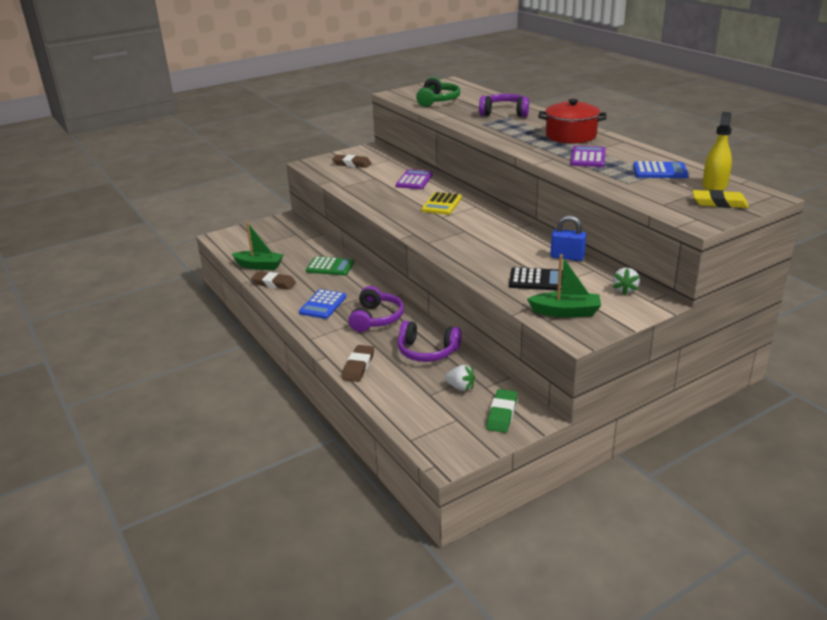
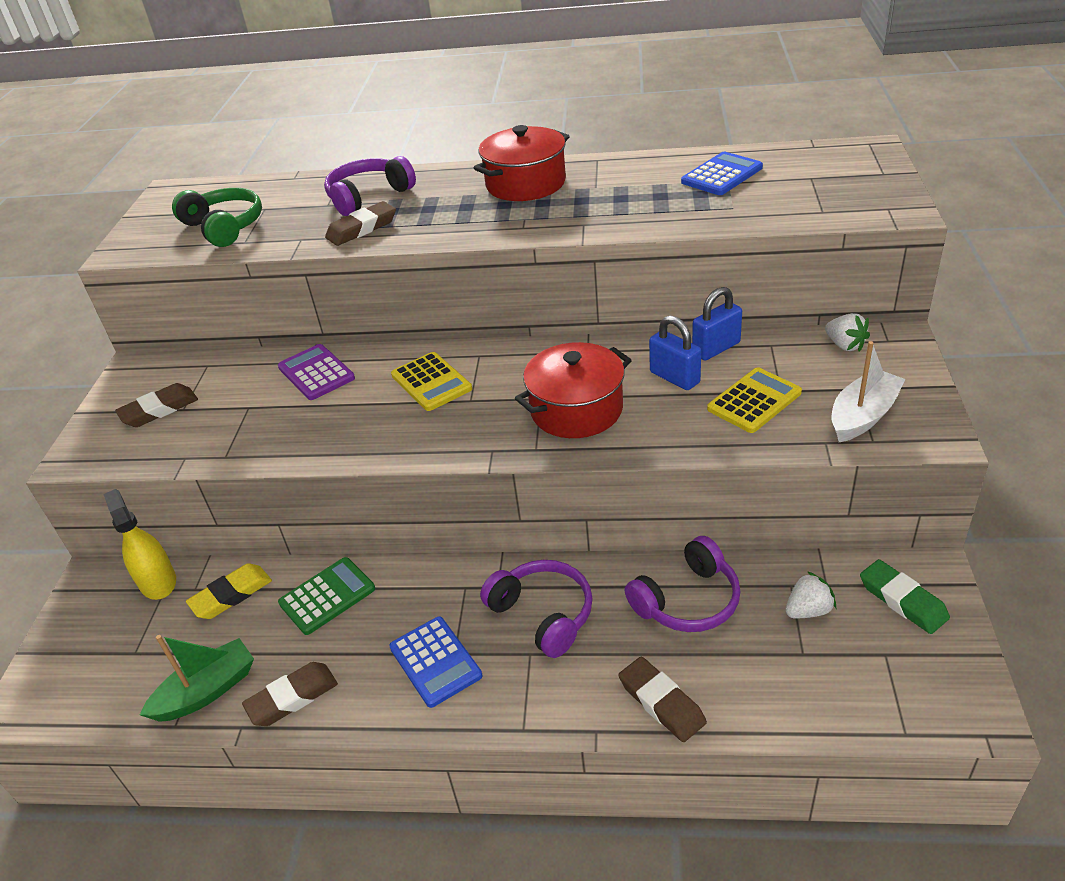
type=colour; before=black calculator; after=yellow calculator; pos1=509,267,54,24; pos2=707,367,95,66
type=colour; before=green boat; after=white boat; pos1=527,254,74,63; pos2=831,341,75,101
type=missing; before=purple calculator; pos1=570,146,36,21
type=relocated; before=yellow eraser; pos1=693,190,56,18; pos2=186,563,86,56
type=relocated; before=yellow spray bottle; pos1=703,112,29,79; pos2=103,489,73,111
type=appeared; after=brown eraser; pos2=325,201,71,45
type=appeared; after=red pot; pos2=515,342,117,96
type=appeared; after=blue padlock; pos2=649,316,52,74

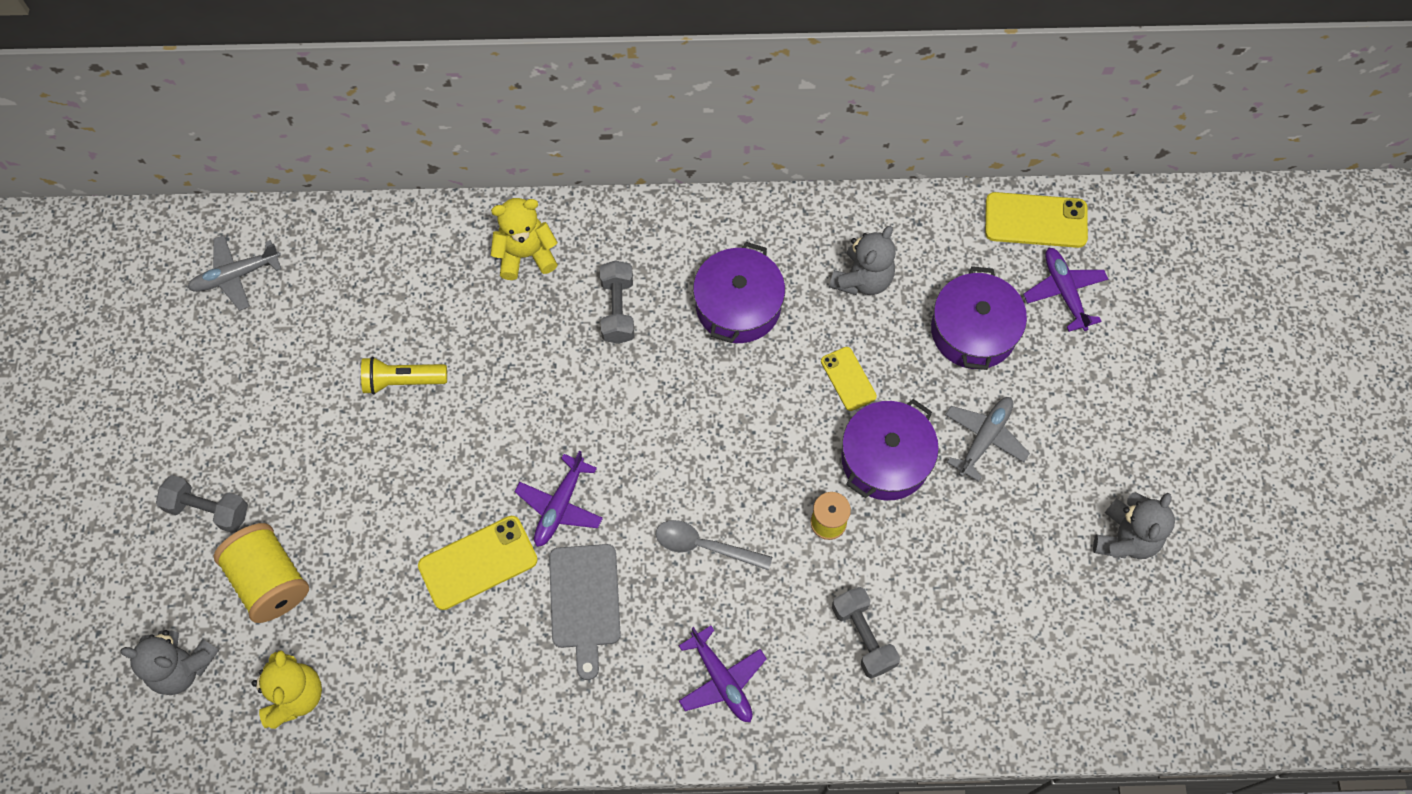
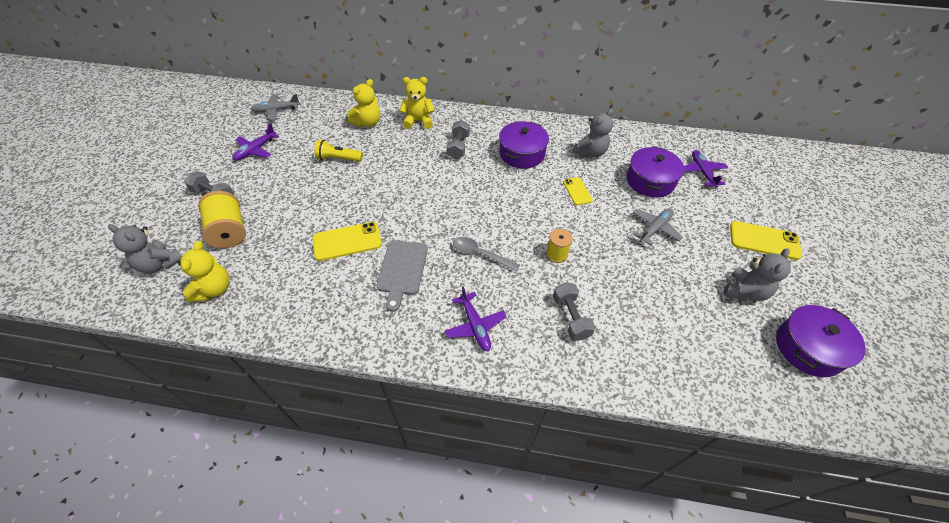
type=relocated; before=purple plane; pos1=514,451,89,96; pos2=232,123,47,38
type=relocated; before=purple pot; pos1=841,399,98,101; pos2=776,305,90,72
type=relocated; before=yellow phone; pos1=985,192,103,56; pos2=730,221,72,39
type=appeared; after=yellow teddy bear; pos2=348,79,32,48

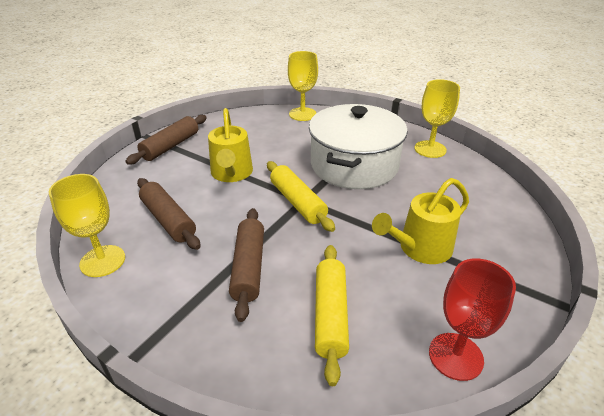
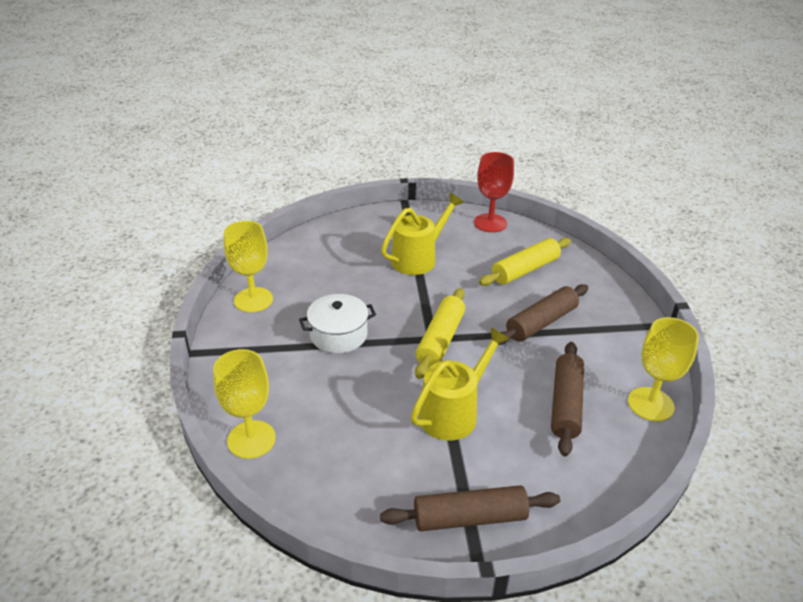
type=size; before=white pot; pos1=309,104,99,85; pos2=299,294,77,59; scale=0.53
type=spun; before=yellow watering can; pos1=372,178,97,86; pos2=381,193,83,82; turn=-60

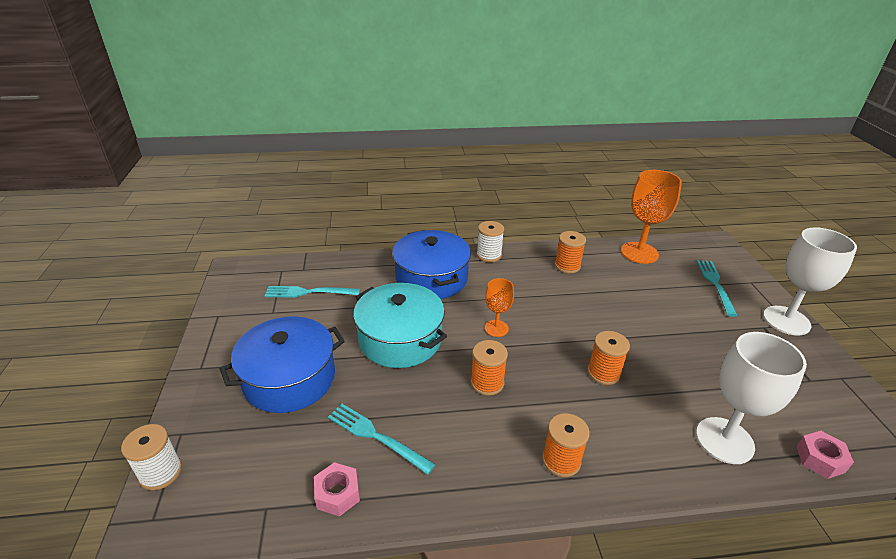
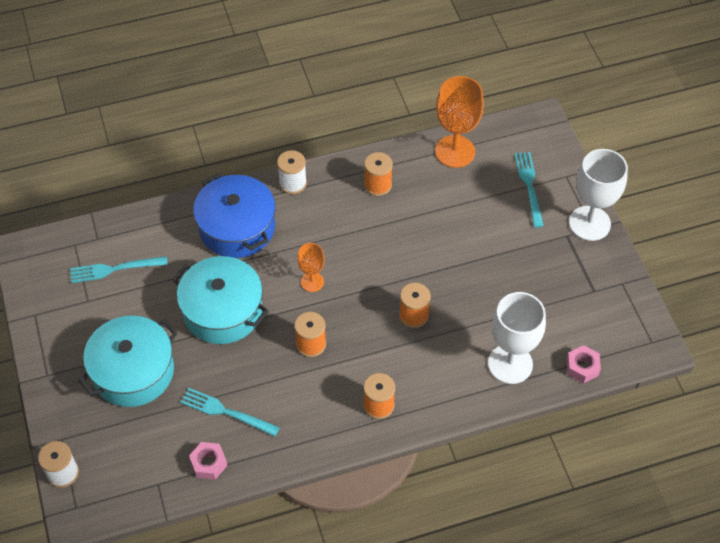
type=colour; before=blue pot; after=turquoise pot; pos1=220,316,125,97; pos2=78,316,100,91

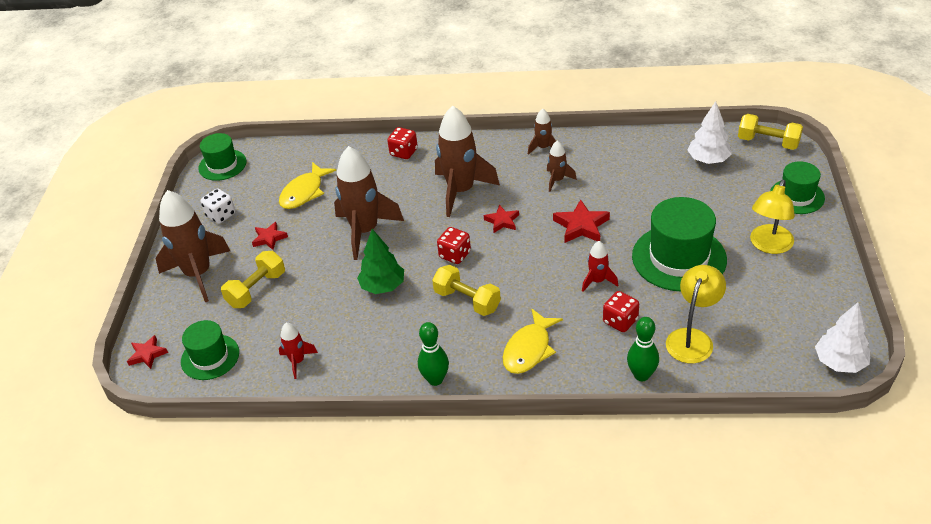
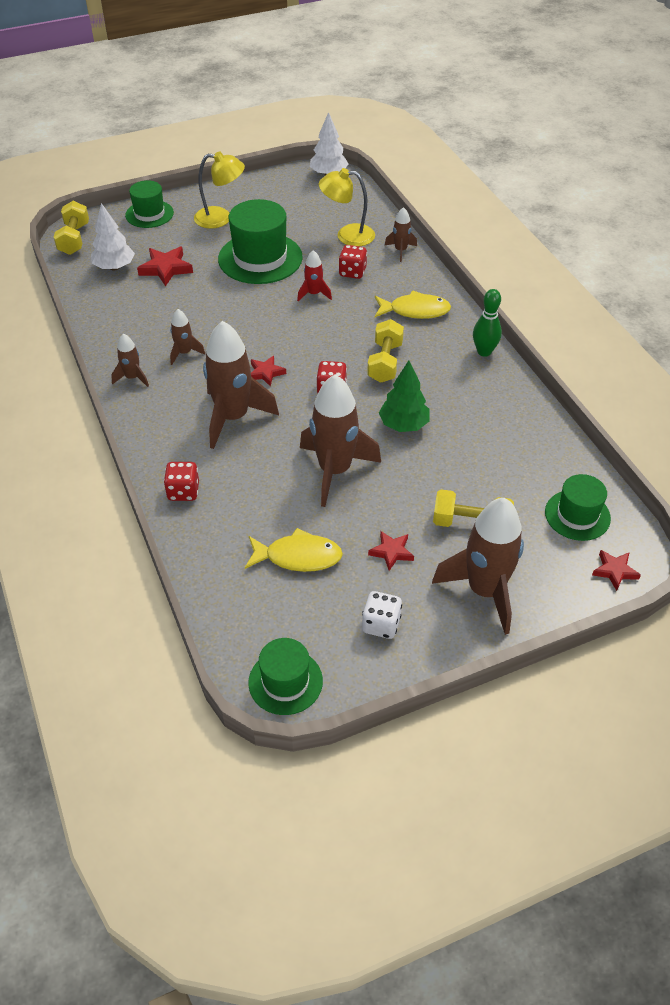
type=missing; before=red rocket; pos1=279,323,39,56
type=relocated; before=red star; pos1=553,199,57,44; pos2=137,247,56,39
type=exchanged; before=green bowling pin; after=brown rocket; pos1=627,317,32,64; pos2=385,207,32,55

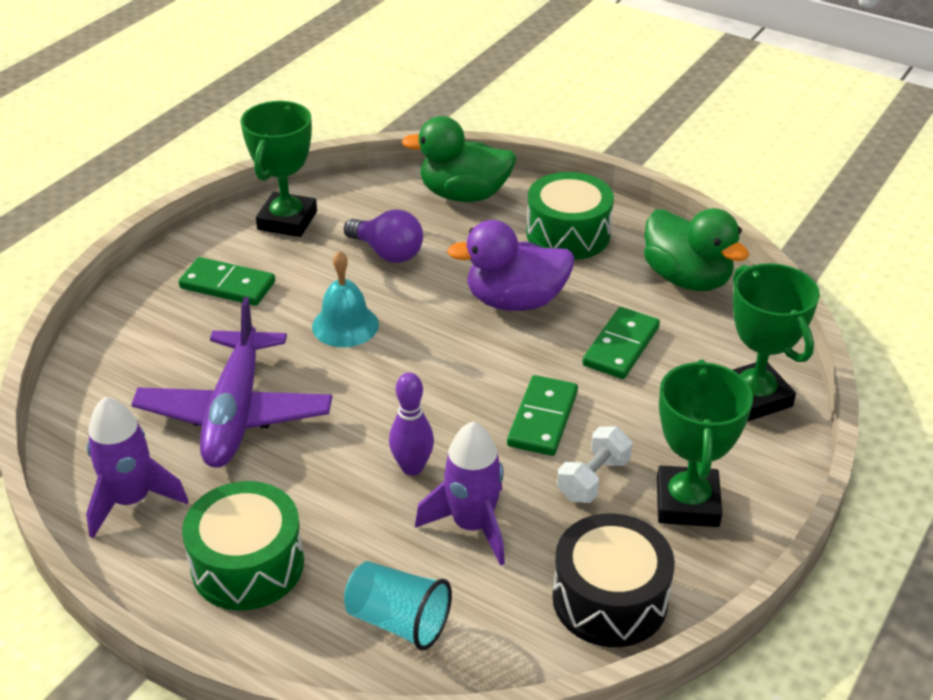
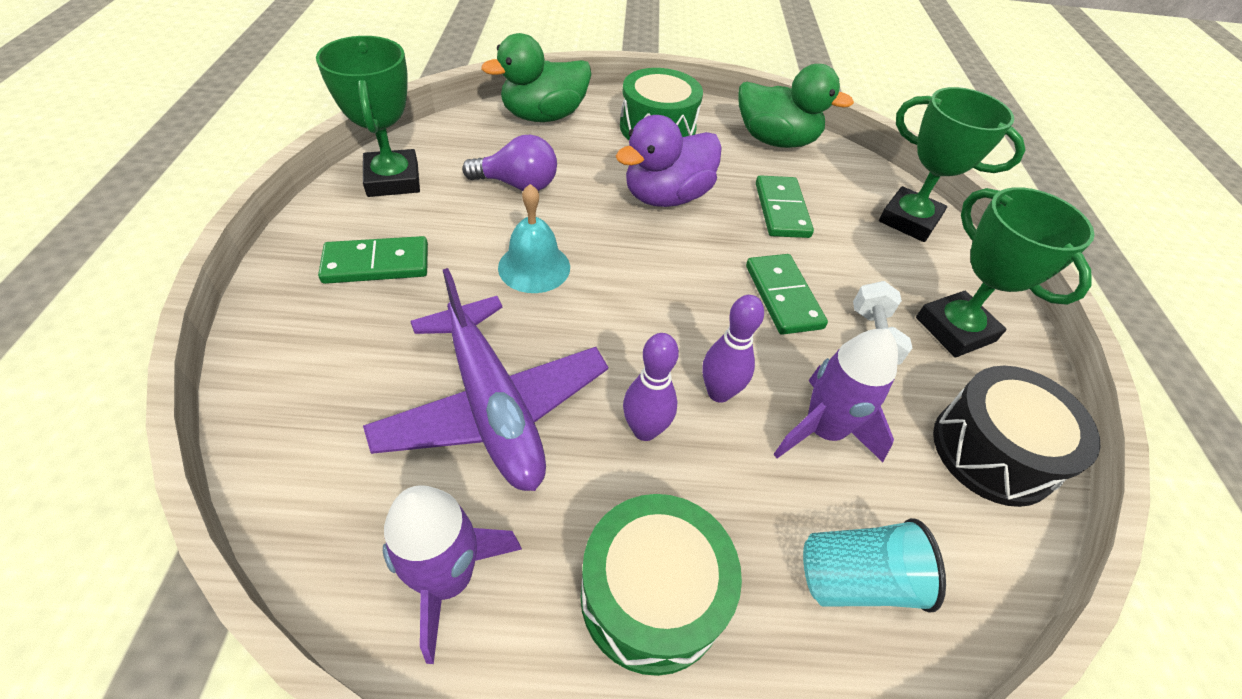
type=appeared; after=purple bowling pin; pos2=623,333,56,108

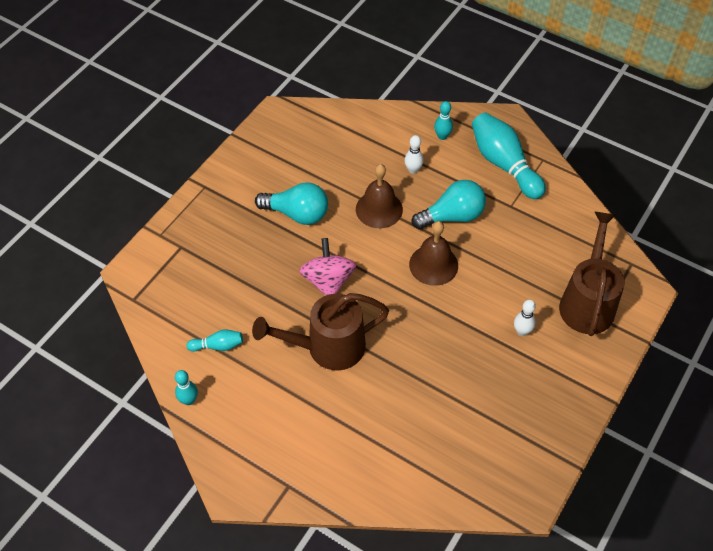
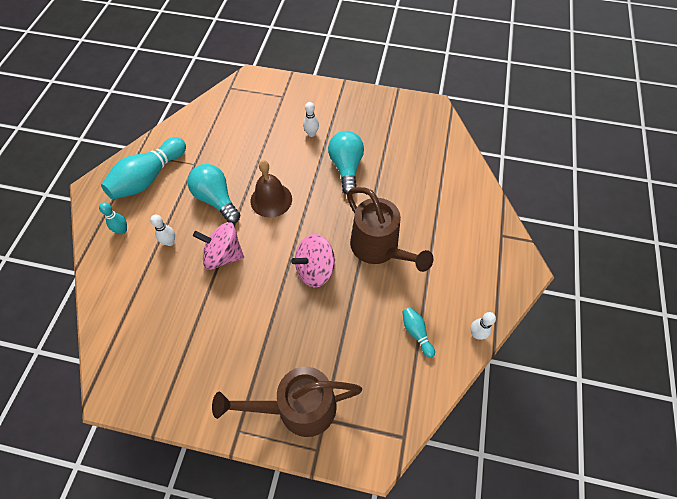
type=colour; before=turquoise bowling pin; after=white bowling pin; pos1=175,370,23,35; pos2=470,312,26,28
type=relocated; before=turquoise light bulb; pos1=255,182,73,43; pos2=328,131,36,63
type=exchanged; before=brown bell; after=pink spinning top; pos1=356,164,47,64; pos2=193,222,51,48
type=relocated; before=brown watering can; pos1=559,211,66,125; pos2=212,367,150,70

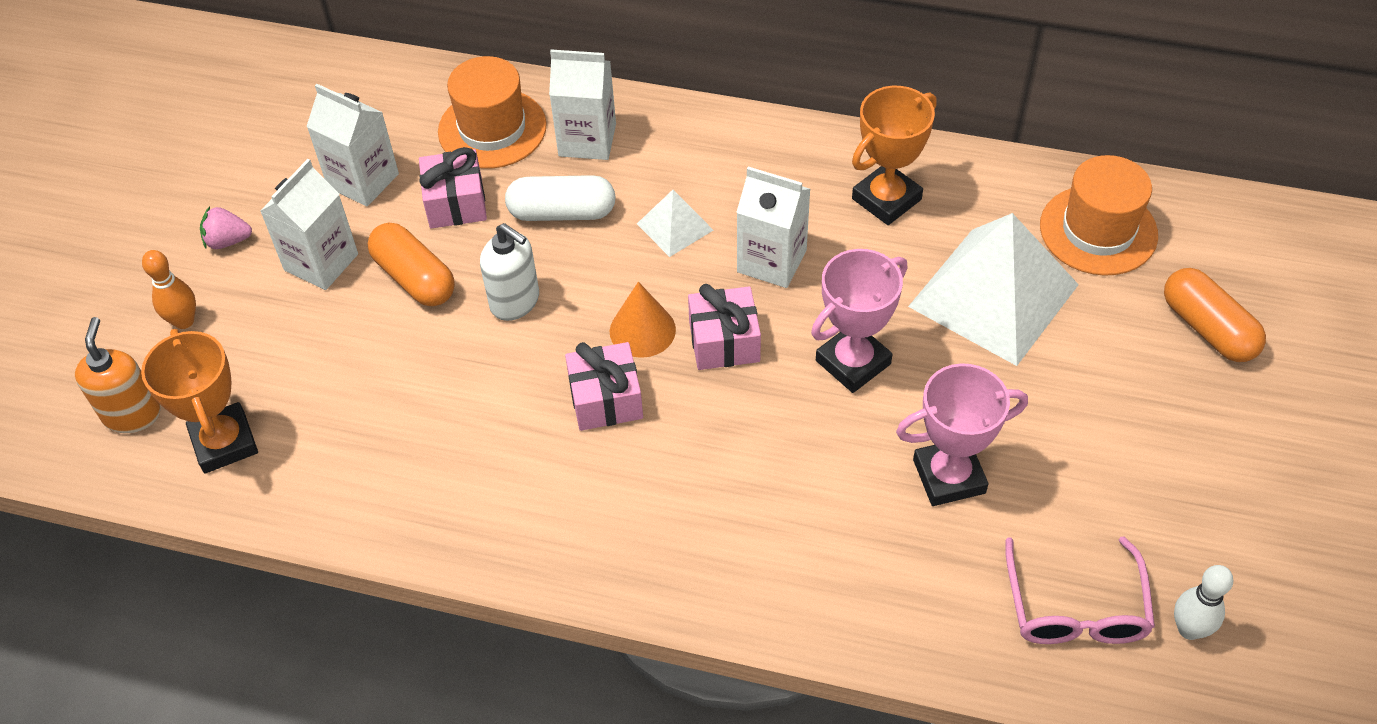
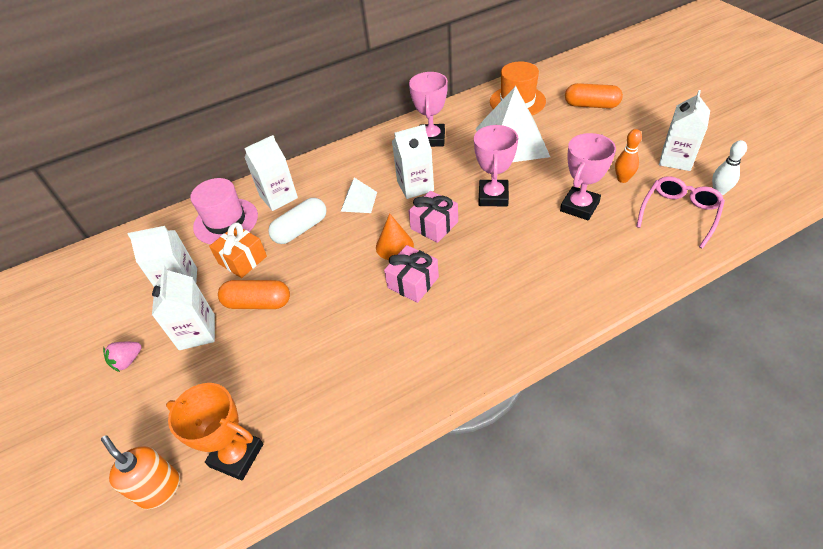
type=relocated; before=orange bowling pin; pos1=142,250,54,79; pos2=615,129,27,54
type=colour; before=pink gift; after=orange gift; pos1=419,147,68,82; pos2=209,222,58,56
type=colour; before=orange hat; after=pink hat; pos1=438,56,109,113; pos2=190,178,68,66
type=missing; before=white soap dispenser; pos1=480,223,59,98
type=colour; before=orange trophy; after=pink trophy; pos1=852,86,85,139; pos2=409,72,39,75
type=spun; before=pink glasses; pos1=1005,537,150,107; pos2=636,176,89,73; turn=-105
type=appeared; after=white carton; pos2=659,90,51,81

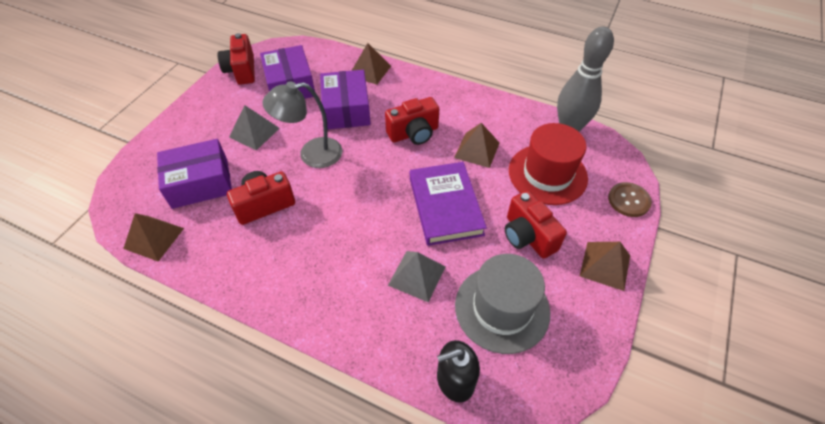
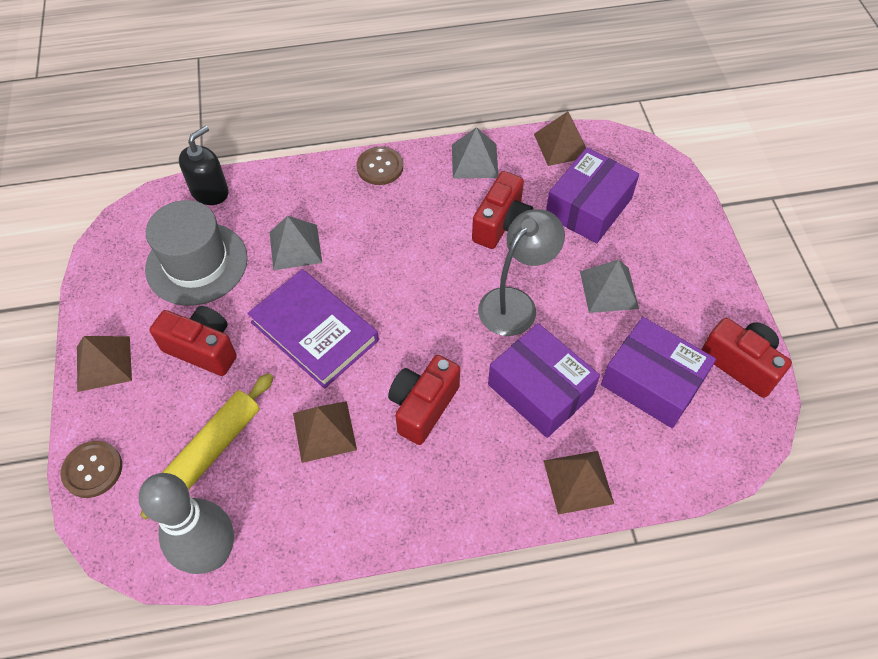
type=exchanged; before=red hat; after=yellow rolling pin; pos1=509,123,79,82; pos2=140,373,133,147
type=appeared; after=brown button; pos2=357,146,46,39
type=appeared; after=grey pyramid; pos2=452,127,46,51

